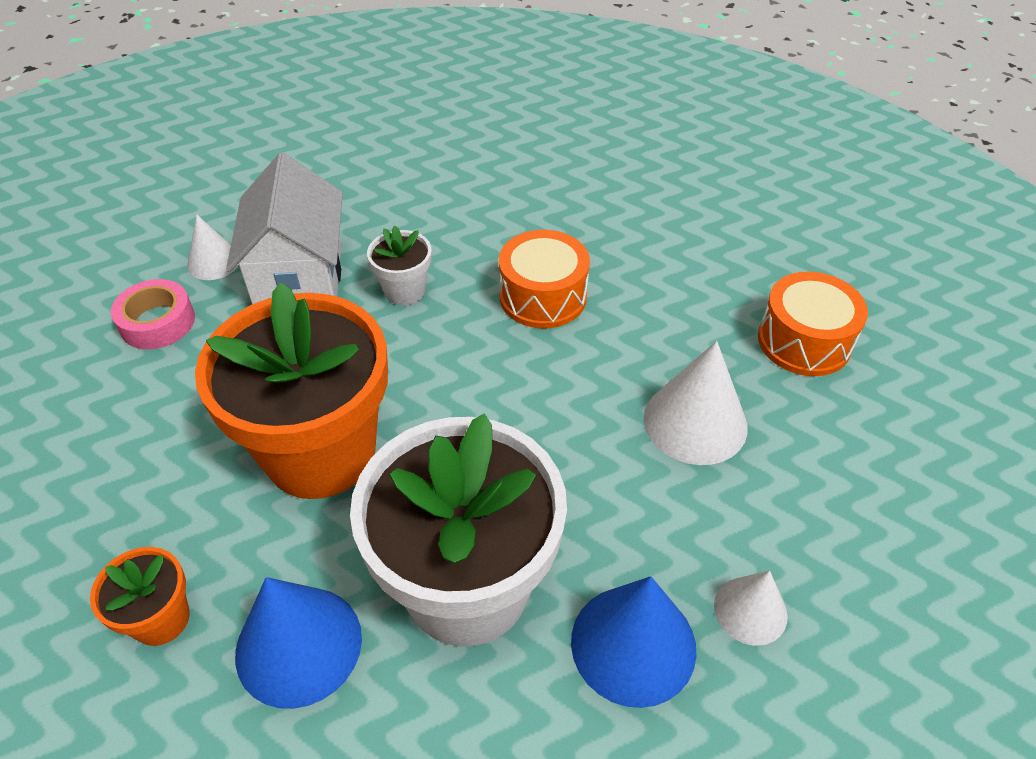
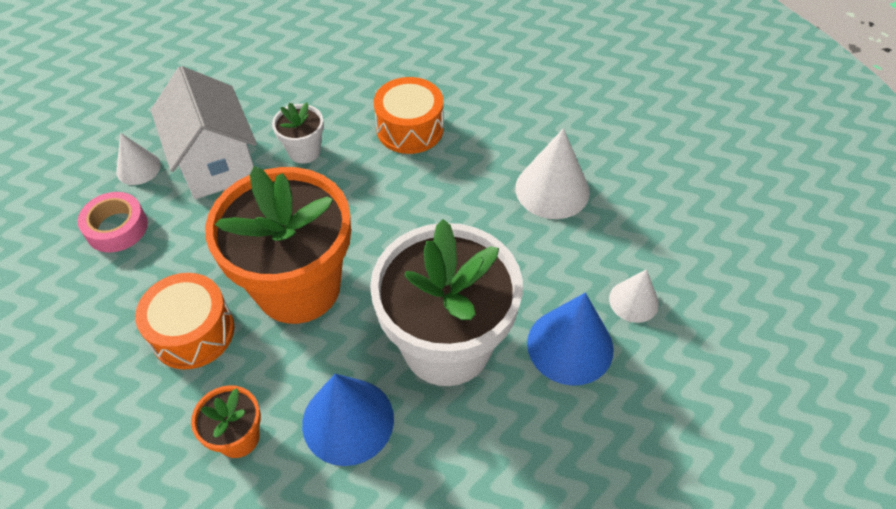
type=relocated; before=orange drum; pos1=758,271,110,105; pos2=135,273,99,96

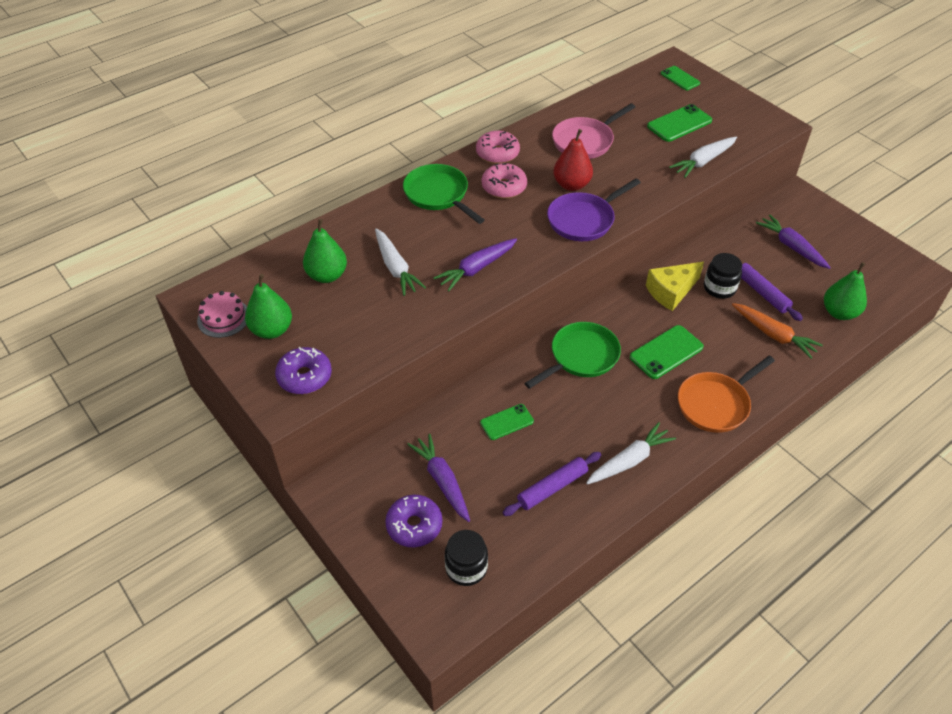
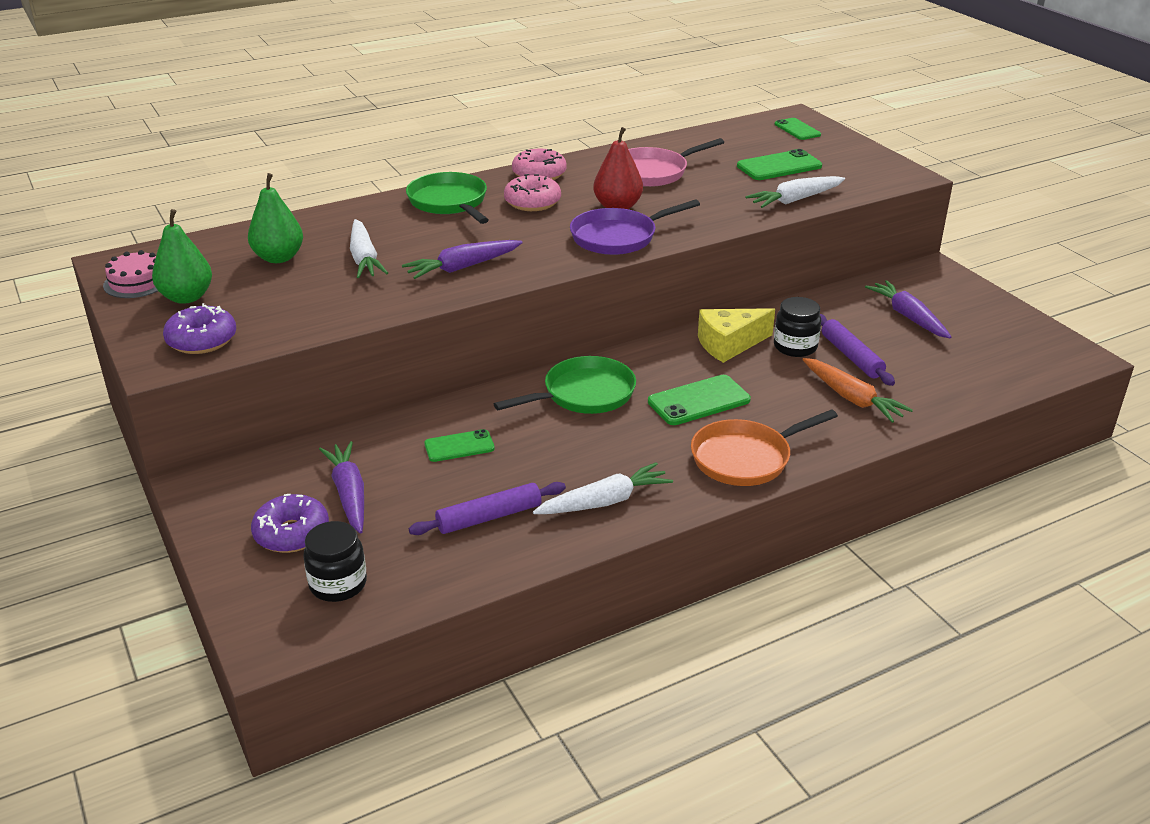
type=missing; before=green pear; pos1=824,262,43,58

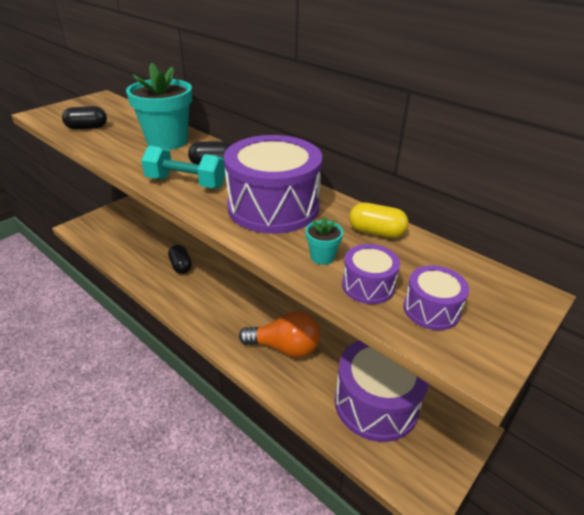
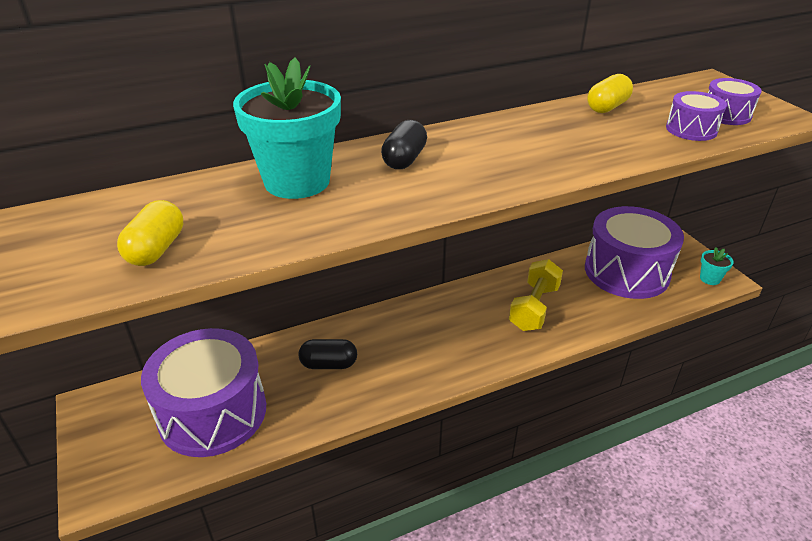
type=colour; before=black capsule; after=yellow capsule; pos1=62,106,45,24; pos2=117,200,66,66
type=missing; before=turquoise dumbbell; pos1=141,146,84,43
type=relocated; before=purple drum; pos1=224,135,98,99; pos2=141,328,125,129
type=exchanged; before=orange light bulb; after=yellow dumbbell; pos1=239,311,81,47; pos2=509,259,54,72
type=relocated; before=turquoise flower pot; pos1=306,216,37,49; pos2=700,247,34,38

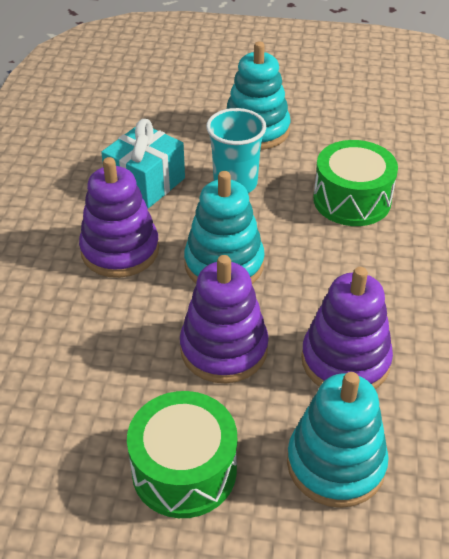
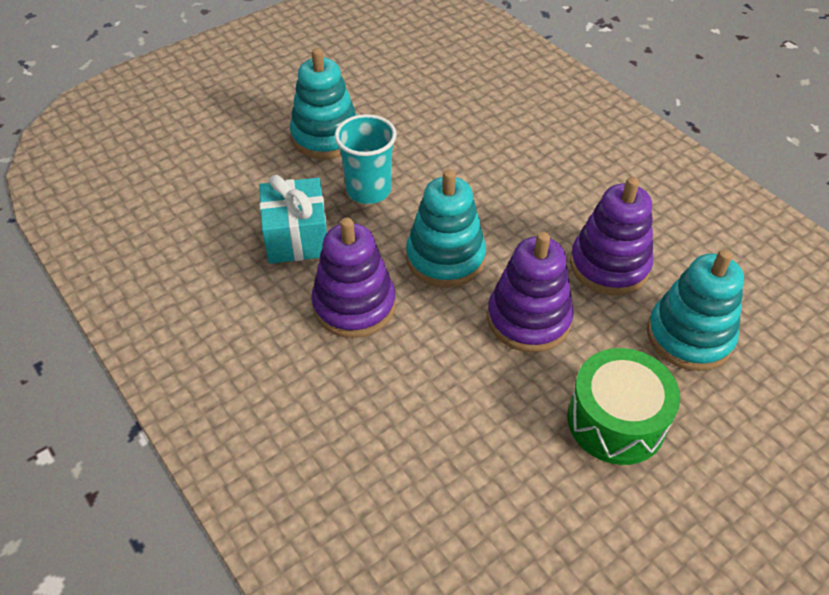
type=missing; before=green drum; pos1=313,140,85,86

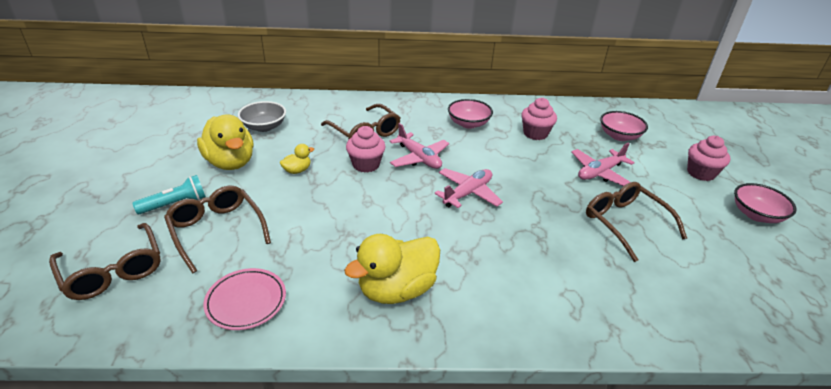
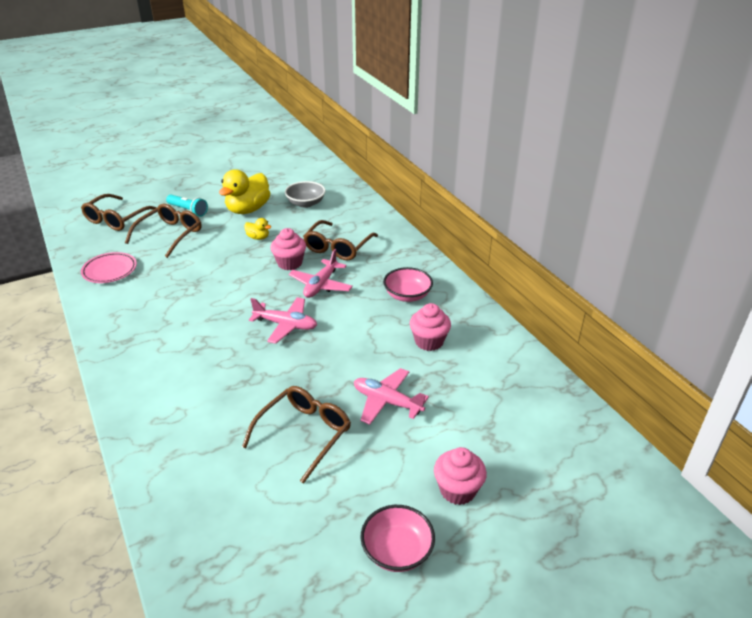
type=missing; before=yellow duck; pos1=344,234,96,70
type=missing; before=pink bowl; pos1=600,111,48,30

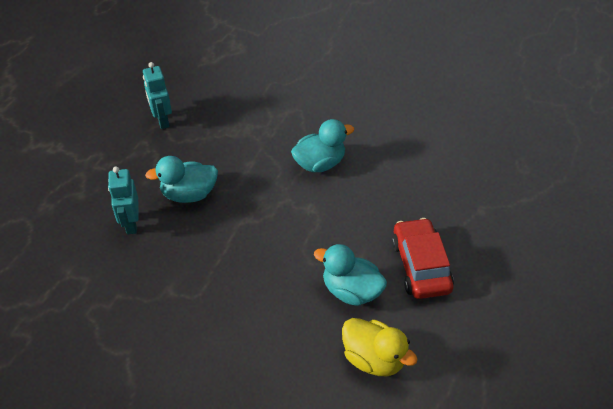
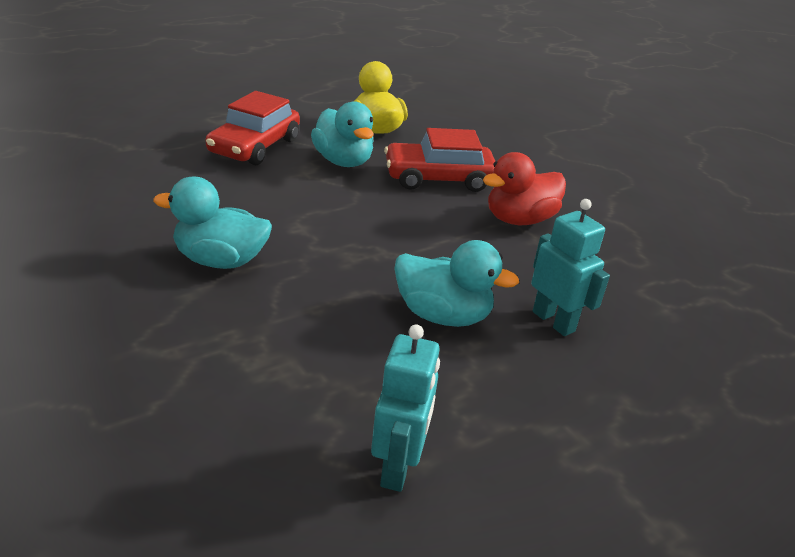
type=spun; before=turquoise robot; pos1=108,166,31,69; pos2=531,199,79,137; turn=-60
type=appeared; after=red car; pos2=384,128,111,64
type=appeared; after=red duck; pos2=483,152,83,73

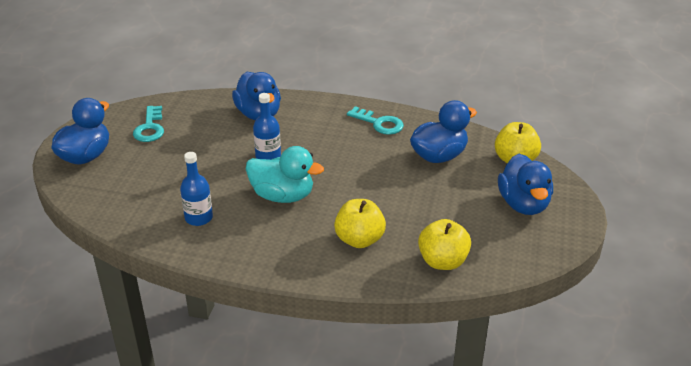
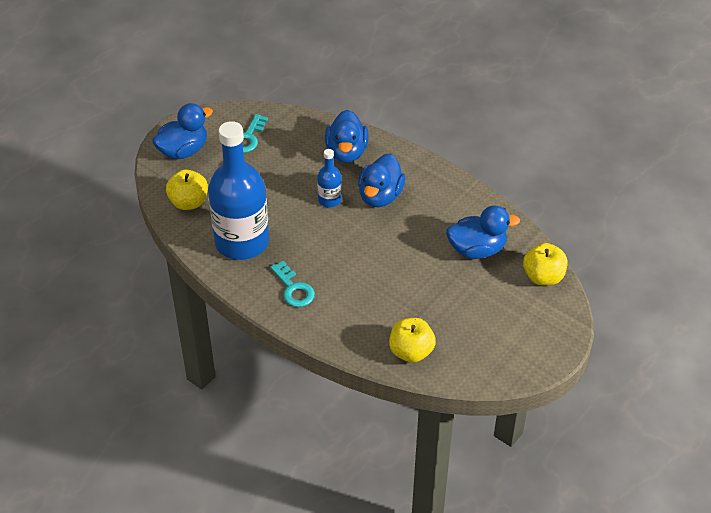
type=size; before=blue bottle; pos1=180,152,33,74; pos2=208,121,61,139; scale=2.24
type=missing; before=turquoise duck; pos1=246,146,78,57
type=relocated; before=yellow apple; pos1=334,199,52,49; pos2=166,169,42,41
type=relocated; before=turquoise key; pos1=347,106,57,29; pos2=270,260,45,47
type=relocated; before=blue duck; pos1=498,154,55,61; pos2=358,153,48,54

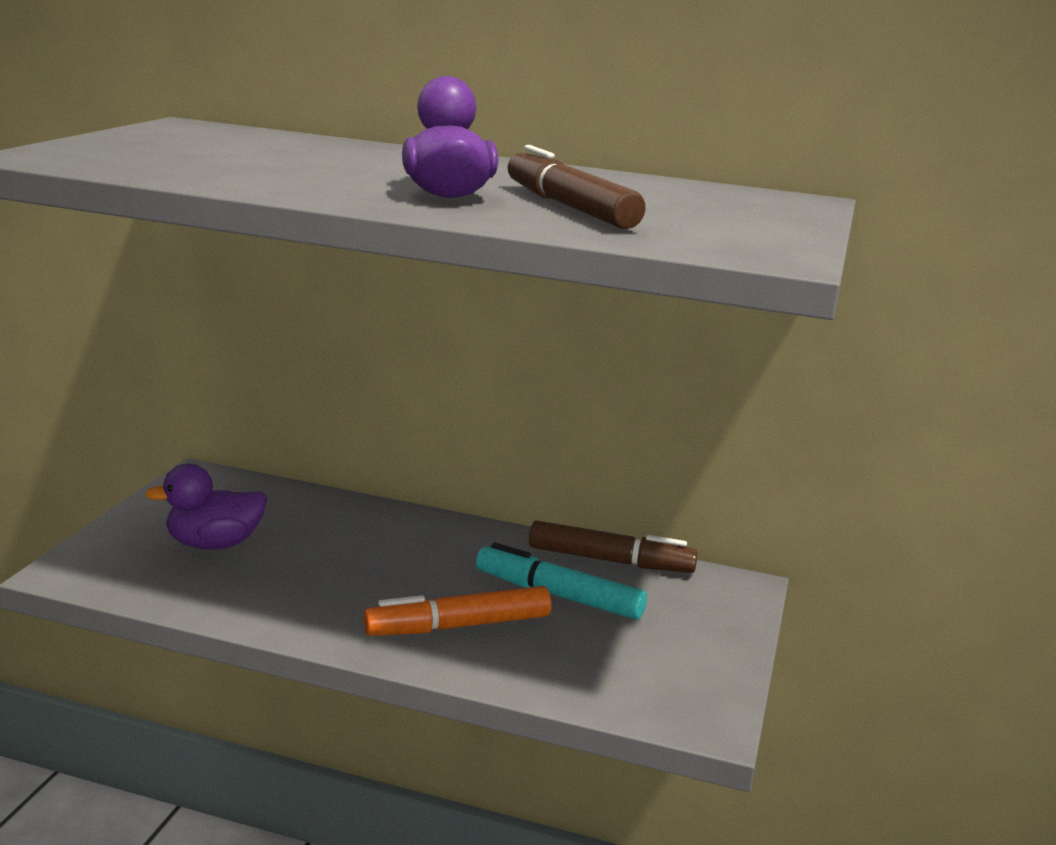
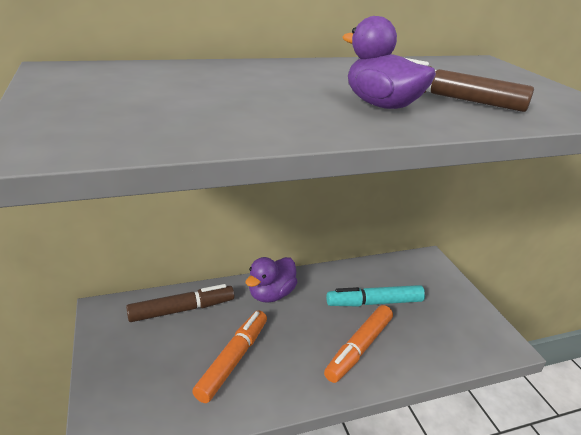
type=relocated; before=purple duck; pos1=145,464,122,86; pos2=246,257,51,46
type=relocated; before=brown marker; pos1=529,520,169,53; pos2=126,284,108,38
type=appeared; after=orange marker; pos2=192,310,75,93

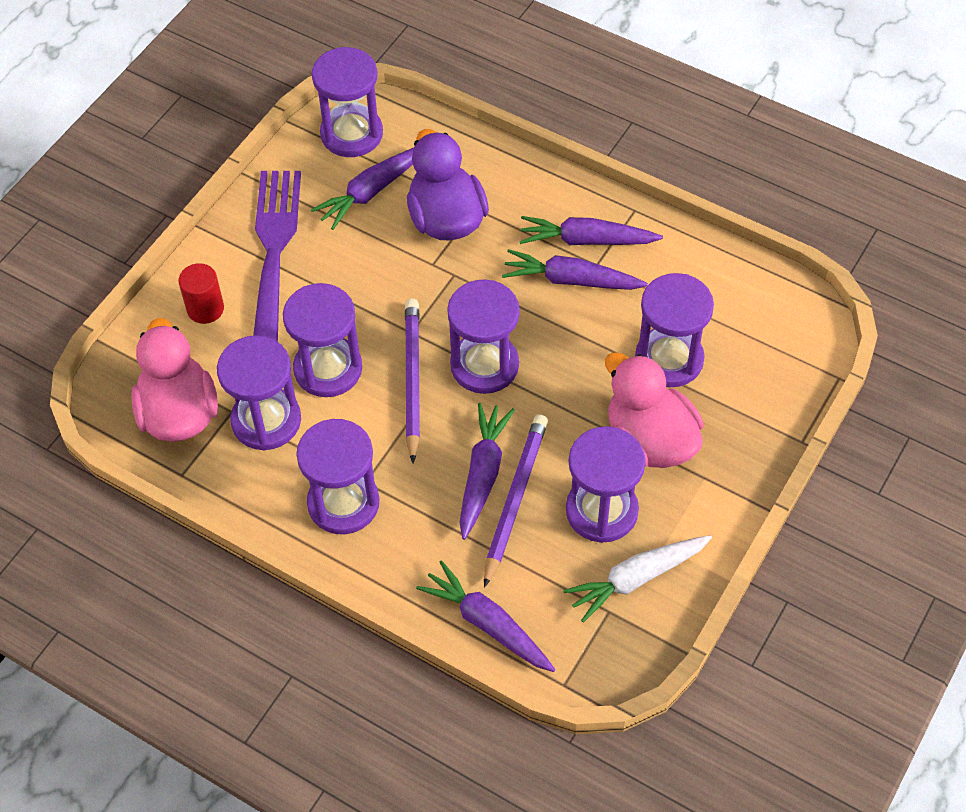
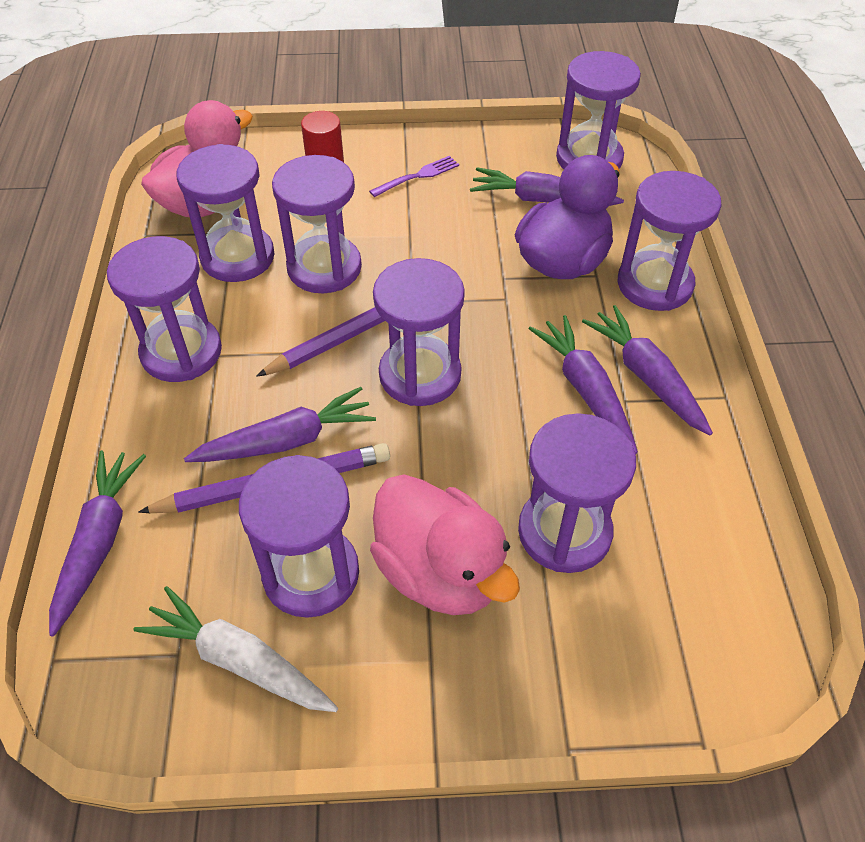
type=size; before=purple fork; pos1=253,171,48,171; pos2=369,156,90,41; scale=0.41
type=spun; before=pink duck; pos1=605,352,98,116; pos2=370,474,150,141; turn=120
type=appeared; after=purple hourglass; pos2=618,171,103,140

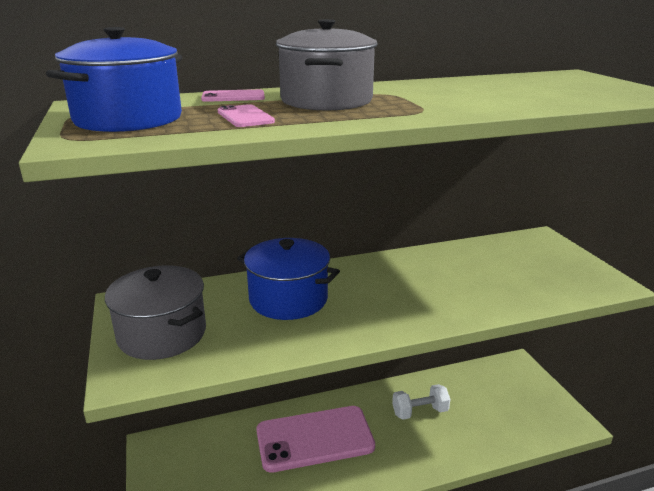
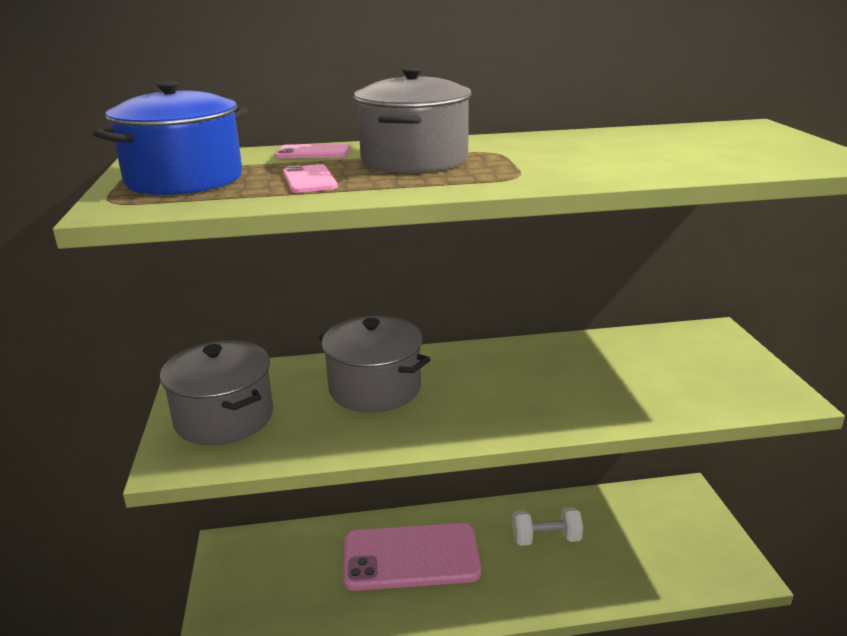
type=colour; before=blue pot; after=grey pot; pos1=237,238,103,82; pos2=318,316,113,97

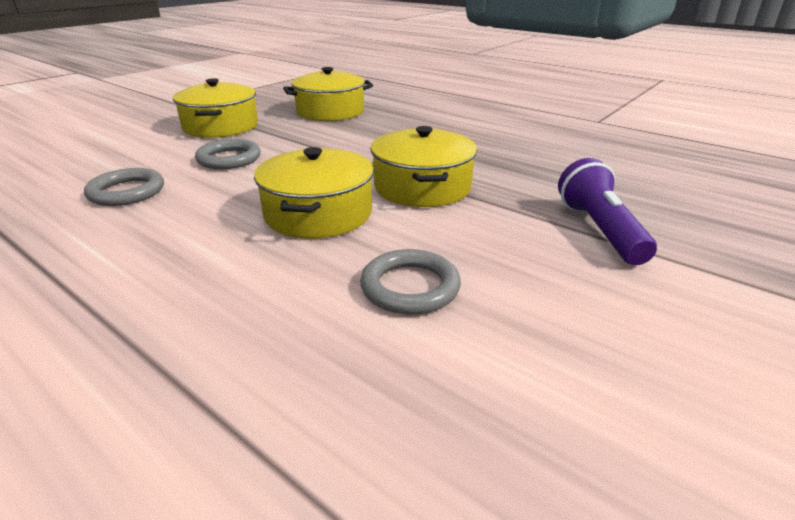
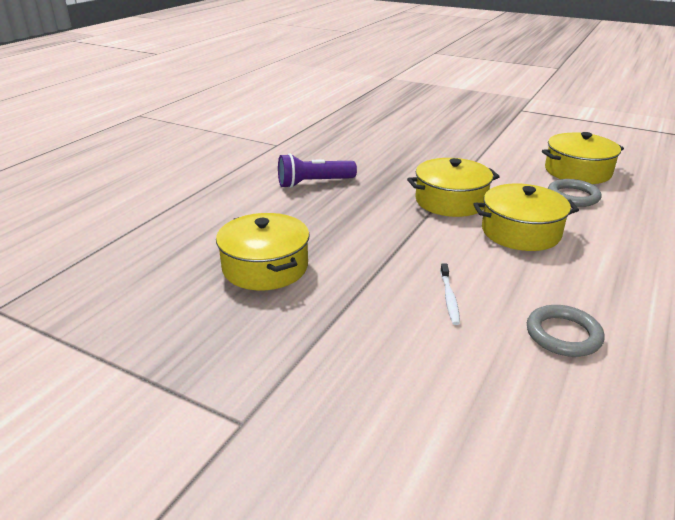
type=relocated; before=yellow pot; pos1=173,78,85,60; pos2=542,132,82,52
type=exchanged; before=grey ring; after=white toothbrush; pos1=195,139,66,30; pos2=440,263,20,62
type=relocated; before=purple flashlight; pos1=558,158,99,107; pos2=278,153,79,35

